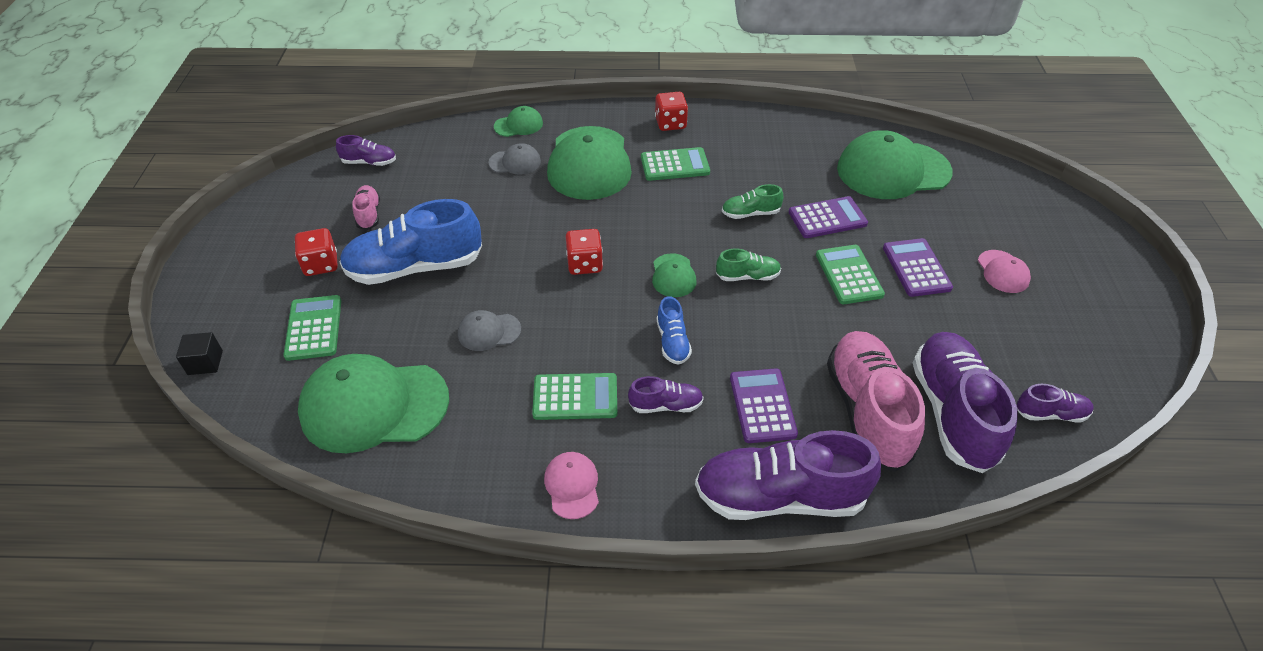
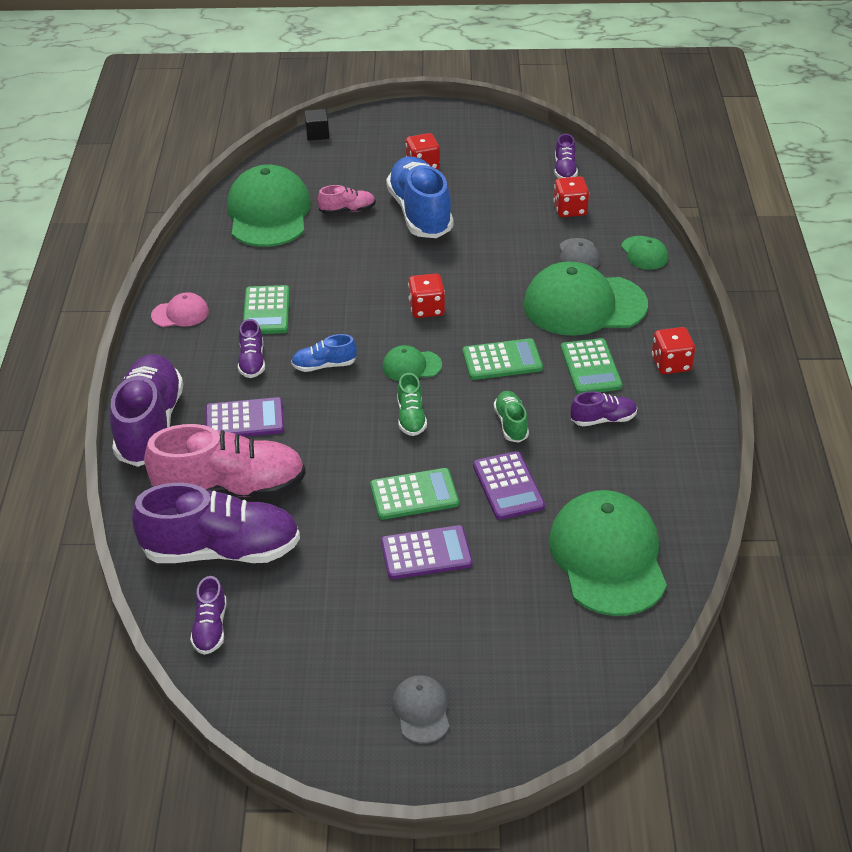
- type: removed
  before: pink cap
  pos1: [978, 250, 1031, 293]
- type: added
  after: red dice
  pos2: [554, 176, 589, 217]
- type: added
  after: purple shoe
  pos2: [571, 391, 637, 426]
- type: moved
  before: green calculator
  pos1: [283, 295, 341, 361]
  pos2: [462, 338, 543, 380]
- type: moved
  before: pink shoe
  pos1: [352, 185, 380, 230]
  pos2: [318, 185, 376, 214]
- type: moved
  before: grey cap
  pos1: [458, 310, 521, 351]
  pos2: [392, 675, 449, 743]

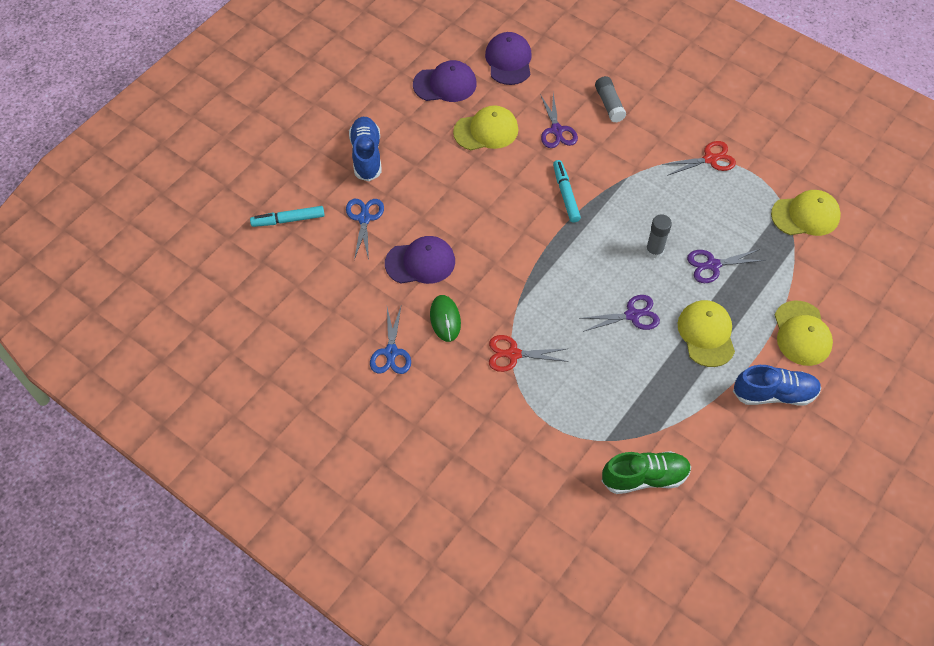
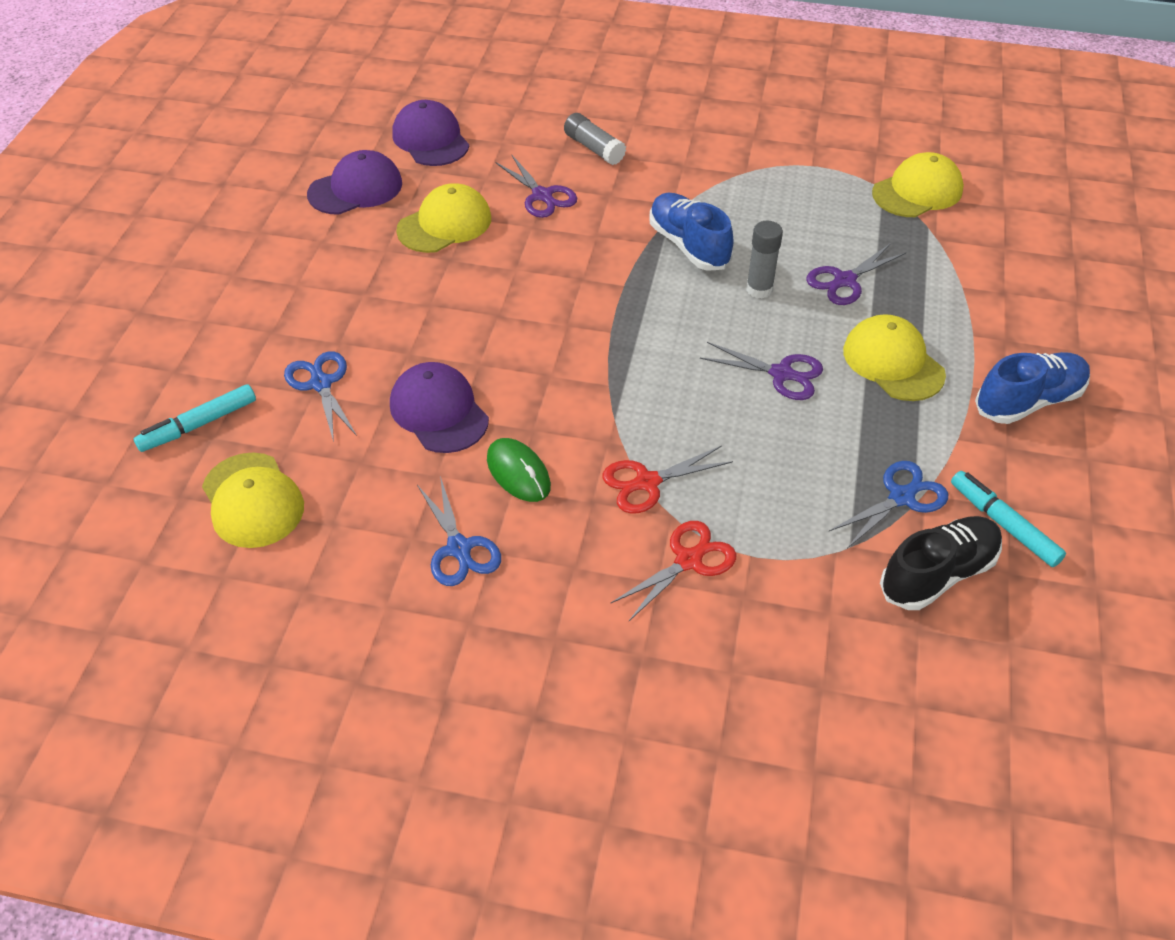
- type: added
  after: blue scissors
  pos2: [829, 461, 948, 548]
- type: moved
  before: blue shoe
  pos1: [349, 117, 382, 181]
  pos2: [650, 193, 734, 271]
- type: moved
  before: turquoise marker
  pos1: [553, 160, 581, 223]
  pos2: [951, 471, 1066, 567]
- type: moved
  before: red scissors
  pos1: [662, 141, 736, 176]
  pos2: [611, 521, 737, 621]
- type: moved
  before: yellow cap
  pos1: [775, 301, 833, 366]
  pos2: [202, 452, 304, 548]
- type: recoloured
  before: green shoe
  after: black shoe
  pos1: [602, 451, 691, 494]
  pos2: [880, 516, 1002, 610]
- type: turned
  before: purple cap
  pos1: [385, 236, 455, 284]
  pos2: [390, 362, 489, 453]
  turn: -90
- type: turned
  before: purple scissors
  pos1: [579, 295, 660, 332]
  pos2: [700, 342, 823, 400]
  turn: 60

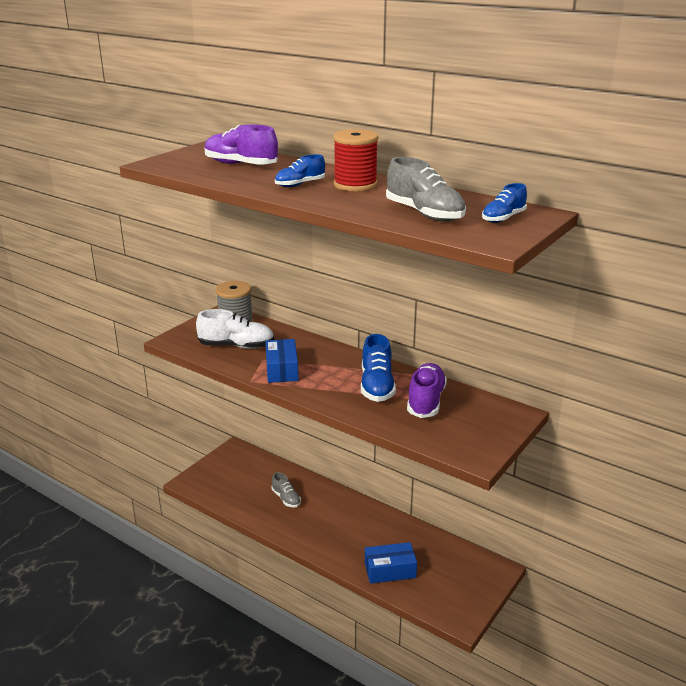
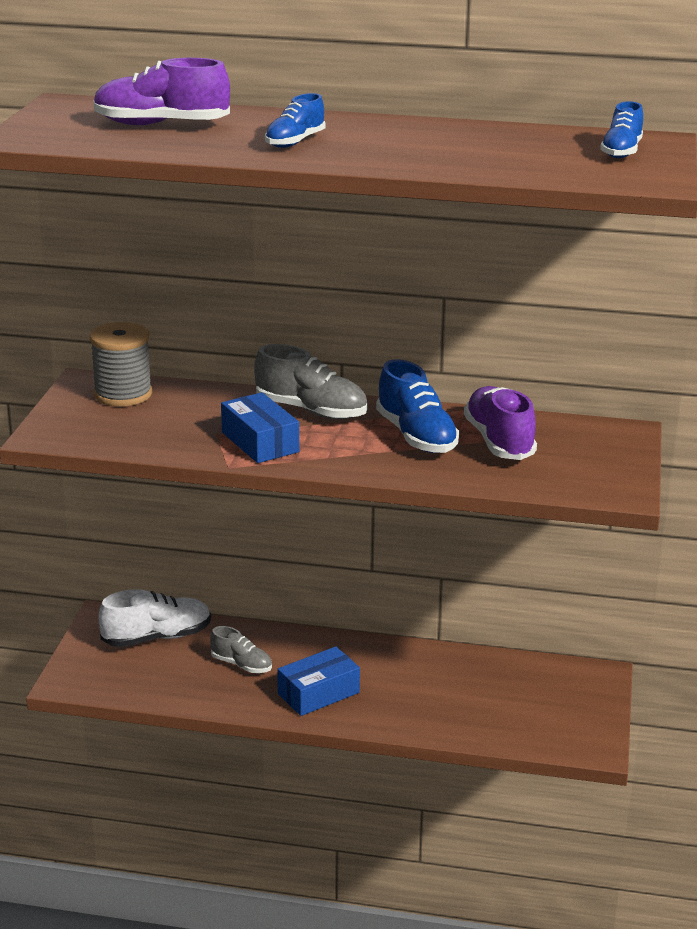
- type: removed
  before: red spool
  pos1: [333, 129, 379, 192]
- type: moved
  before: white shoe
  pos1: [196, 309, 274, 349]
  pos2: [99, 589, 211, 647]
- type: moved
  before: blue box
  pos1: [365, 542, 417, 584]
  pos2: [277, 647, 360, 716]
- type: moved
  before: grey shoe
  pos1: [386, 157, 466, 222]
  pos2: [254, 344, 367, 420]

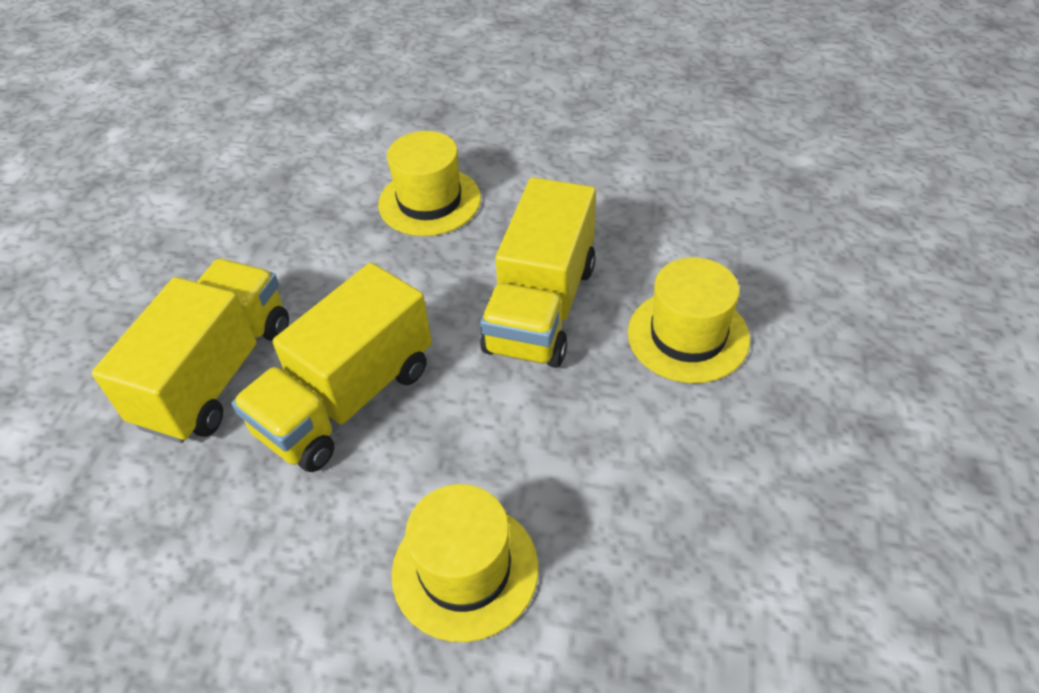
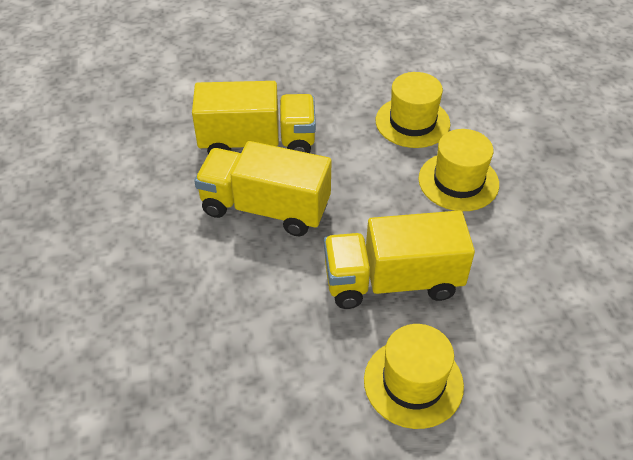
- type: moved
  before: yellow hat
  pos1: [391, 484, 539, 642]
  pos2: [376, 72, 450, 148]

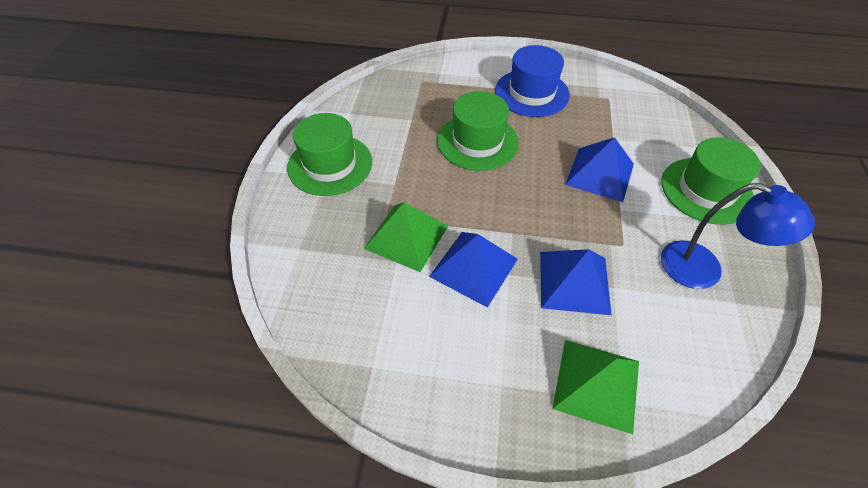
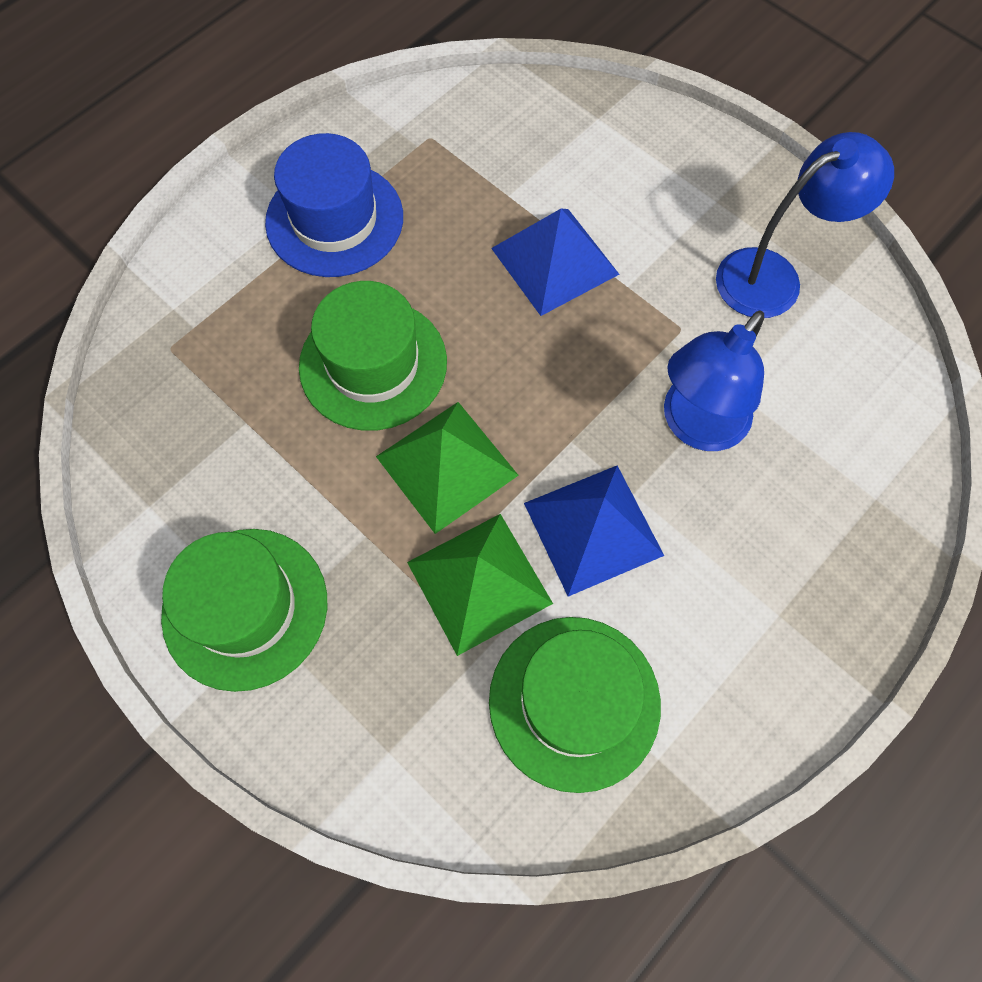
- type: moved
  before: green pyramid
  pos1: [552, 340, 639, 434]
  pos2: [376, 402, 519, 534]
- type: moved
  before: green hat
  pos1: [662, 137, 761, 225]
  pos2: [489, 617, 661, 793]
- type: replaced
  before: blue pyramid
  after: blue lamp
  pos1: [540, 249, 612, 315]
  pos2: [664, 310, 764, 451]

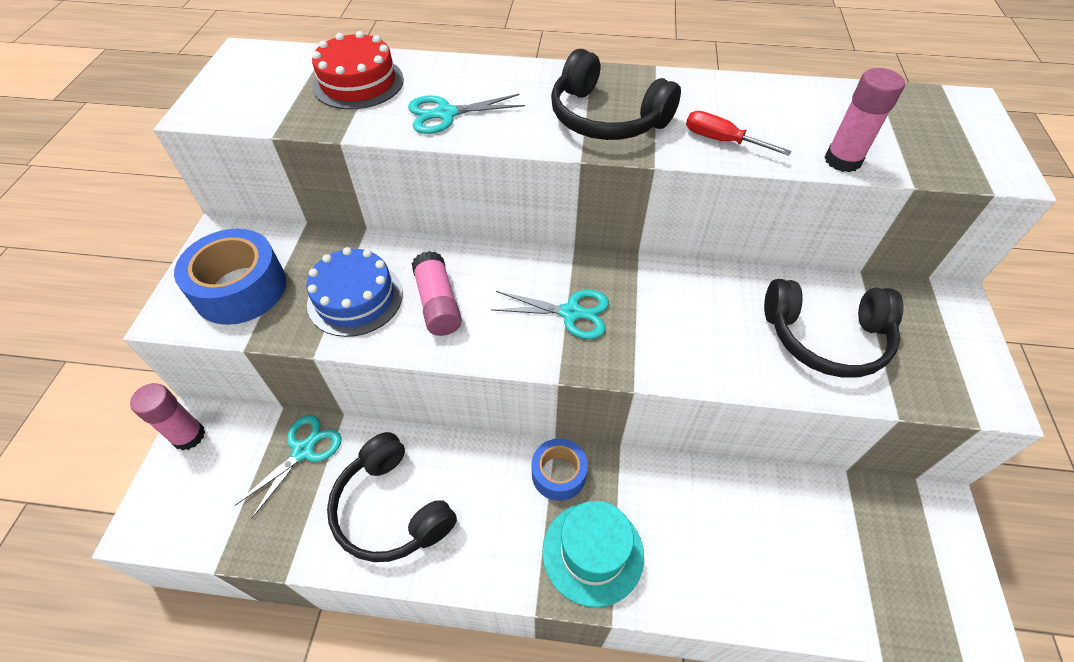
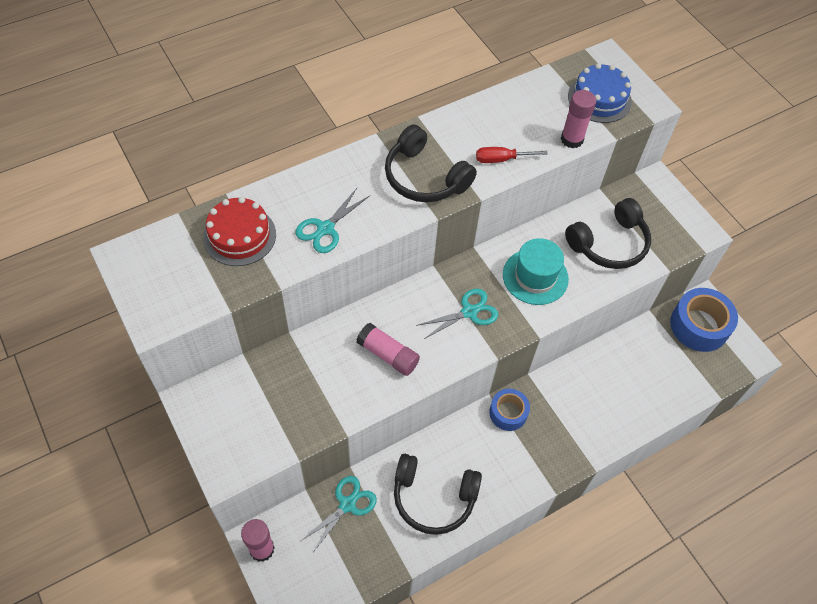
- type: moved
  before: blue tape
  pos1: [174, 229, 286, 325]
  pos2: [670, 288, 738, 352]
- type: moved
  before: blue cake
  pos1: [306, 247, 403, 337]
  pos2: [568, 63, 632, 123]
- type: moved
  before: turquoise hat
  pos1: [542, 501, 644, 607]
  pos2: [503, 238, 569, 305]
- type: turned
  before: turquoise scissors
  pos1: [235, 415, 342, 519]
  pos2: [301, 476, 377, 552]
  turn: 45
- type: turned
  before: black headphones
  pos1: [551, 49, 681, 140]
  pos2: [385, 125, 477, 202]
  turn: 45

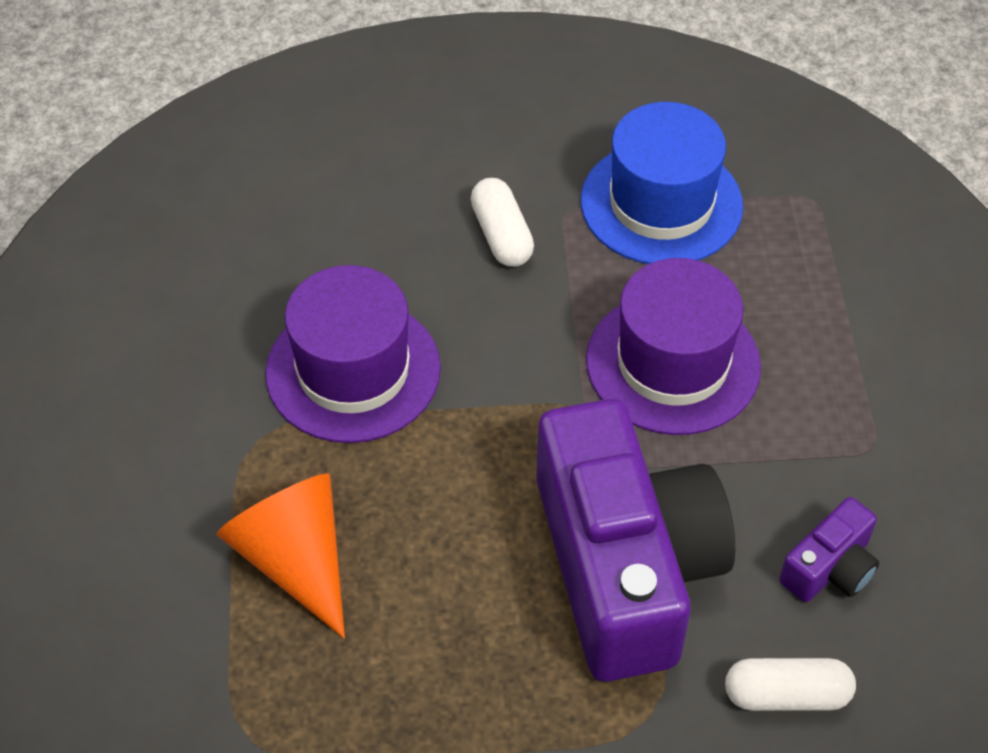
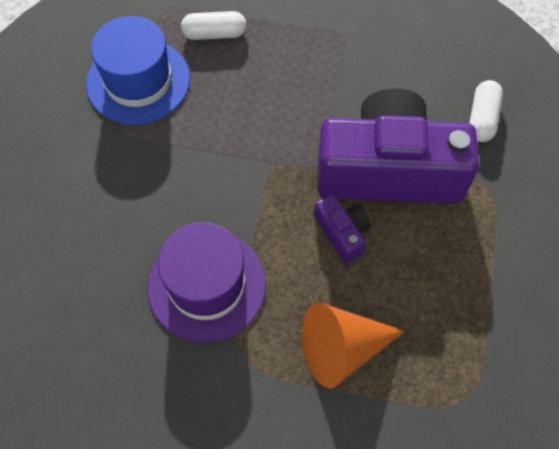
- type: removed
  before: purple hat
  pos1: [586, 258, 761, 435]
- type: moved
  before: white capsule
  pos1: [471, 178, 534, 267]
  pos2: [181, 11, 247, 40]
- type: moved
  before: purple camera
  pos1: [779, 497, 879, 602]
  pos2: [314, 194, 371, 264]

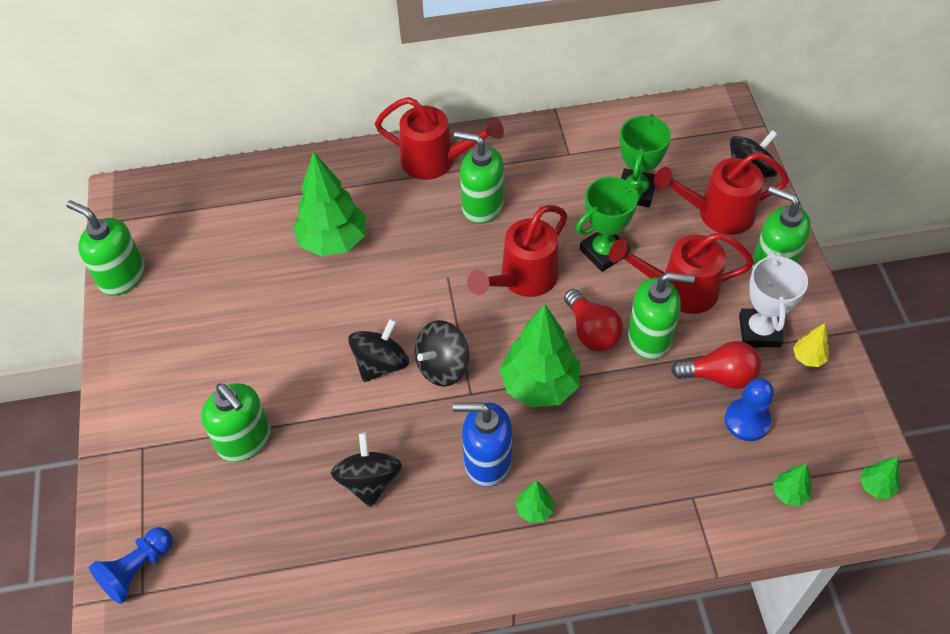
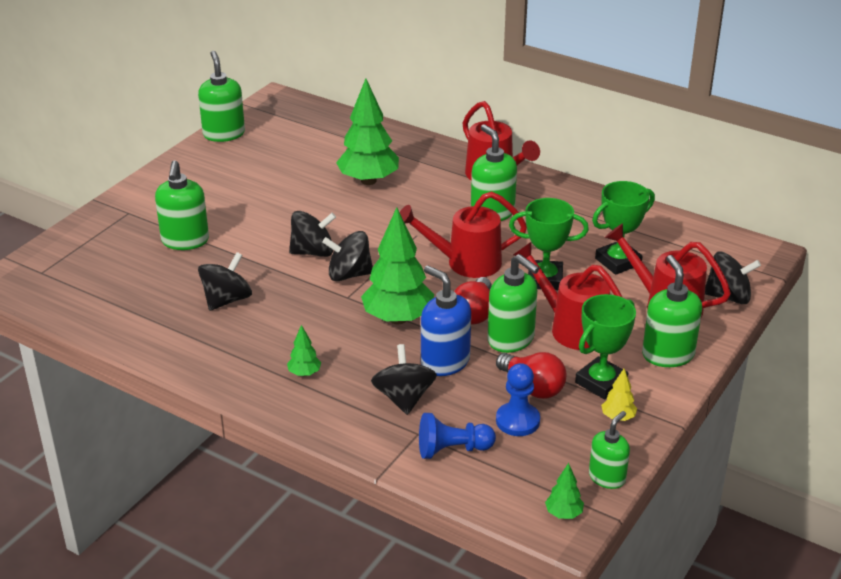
- type: removed
  before: green tree
  pos1: [773, 464, 812, 506]
- type: added
  after: black spinning top
  pos2: [371, 344, 437, 415]
- type: added
  after: green soap dispenser
  pos2: [589, 411, 630, 489]
- type: moved
  before: blue pawn
  pos1: [89, 527, 173, 604]
  pos2: [419, 413, 496, 459]
- type: moved
  before: blue soap dispenser
  pos1: [453, 402, 512, 487]
  pos2: [421, 266, 471, 376]
- type: recoloured
  before: white trophy
  after: green trophy
  pos1: [739, 251, 808, 347]
  pos2: [575, 294, 636, 399]

